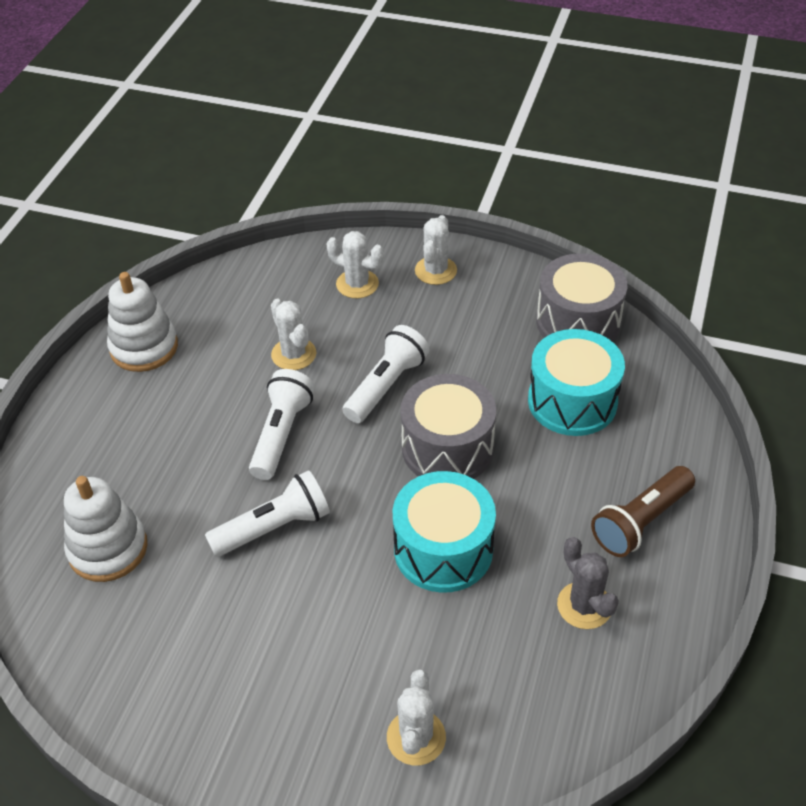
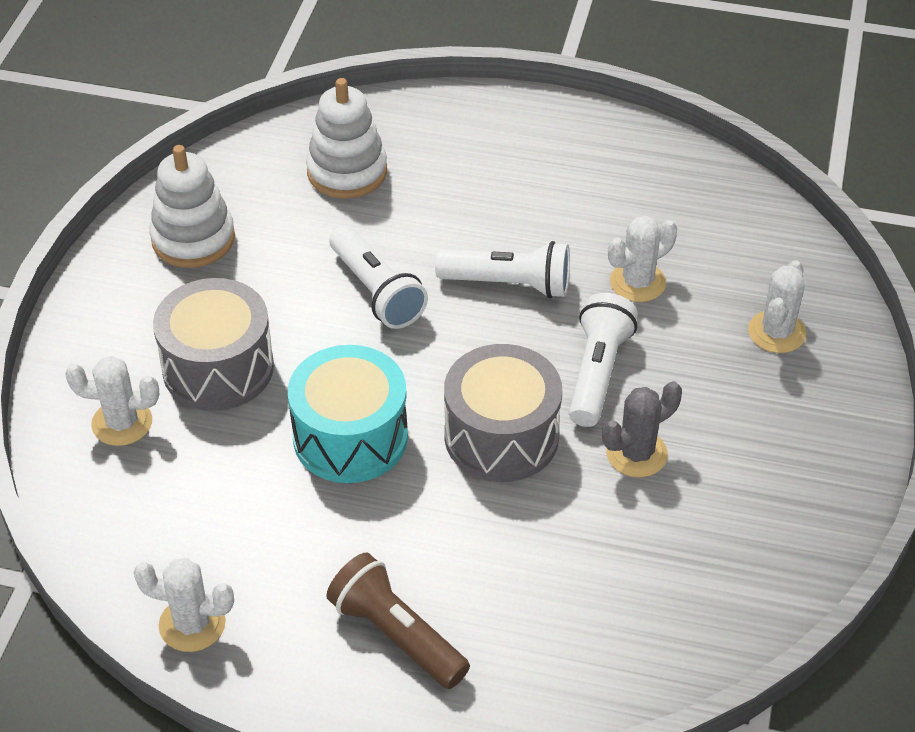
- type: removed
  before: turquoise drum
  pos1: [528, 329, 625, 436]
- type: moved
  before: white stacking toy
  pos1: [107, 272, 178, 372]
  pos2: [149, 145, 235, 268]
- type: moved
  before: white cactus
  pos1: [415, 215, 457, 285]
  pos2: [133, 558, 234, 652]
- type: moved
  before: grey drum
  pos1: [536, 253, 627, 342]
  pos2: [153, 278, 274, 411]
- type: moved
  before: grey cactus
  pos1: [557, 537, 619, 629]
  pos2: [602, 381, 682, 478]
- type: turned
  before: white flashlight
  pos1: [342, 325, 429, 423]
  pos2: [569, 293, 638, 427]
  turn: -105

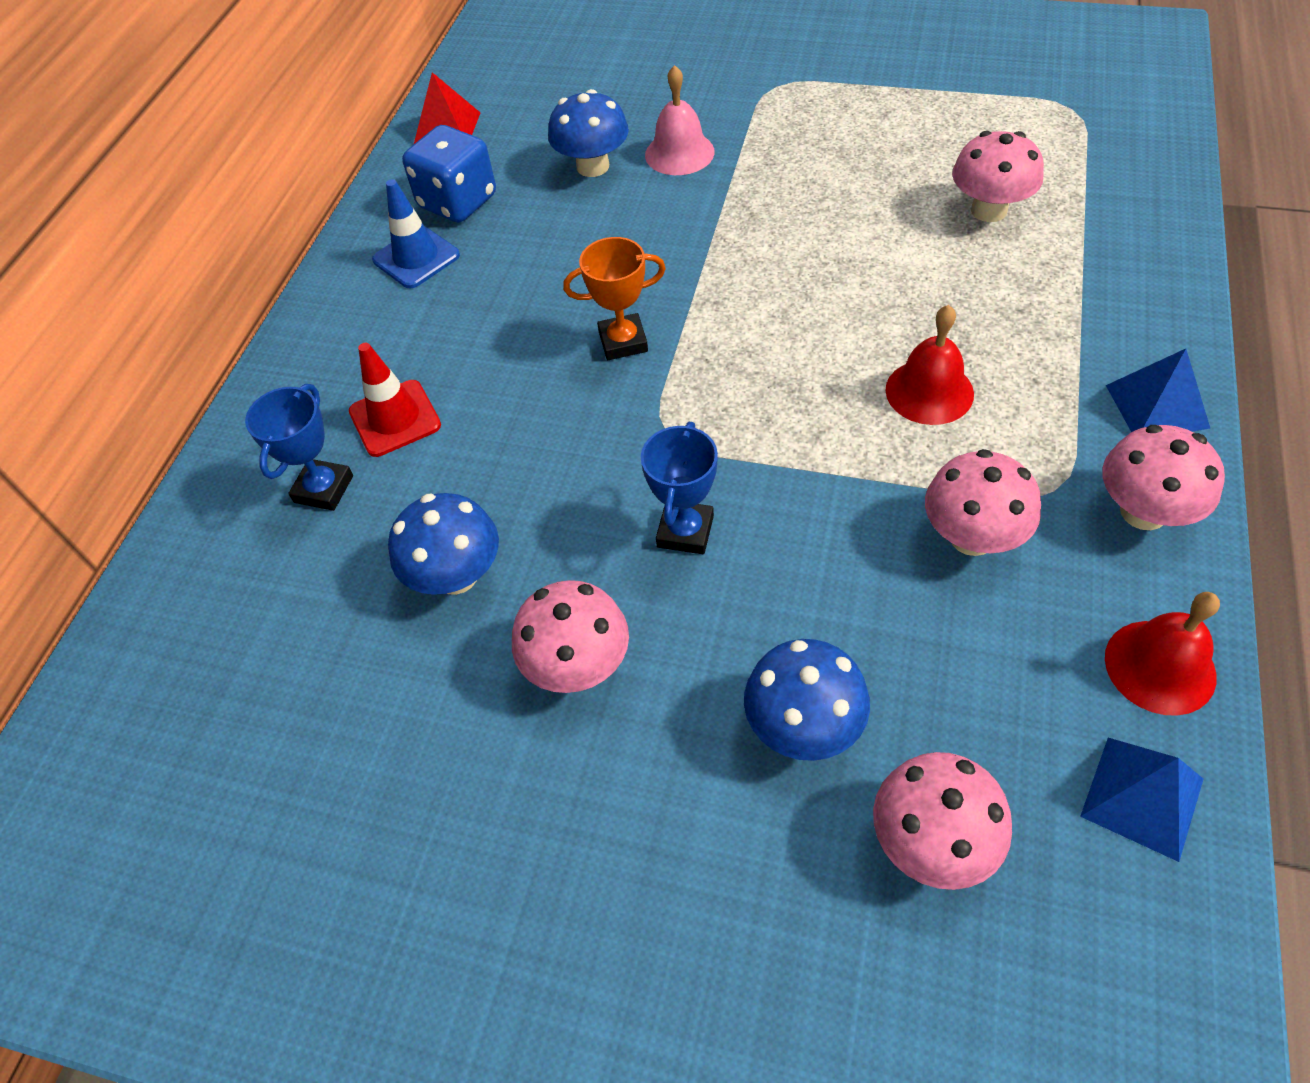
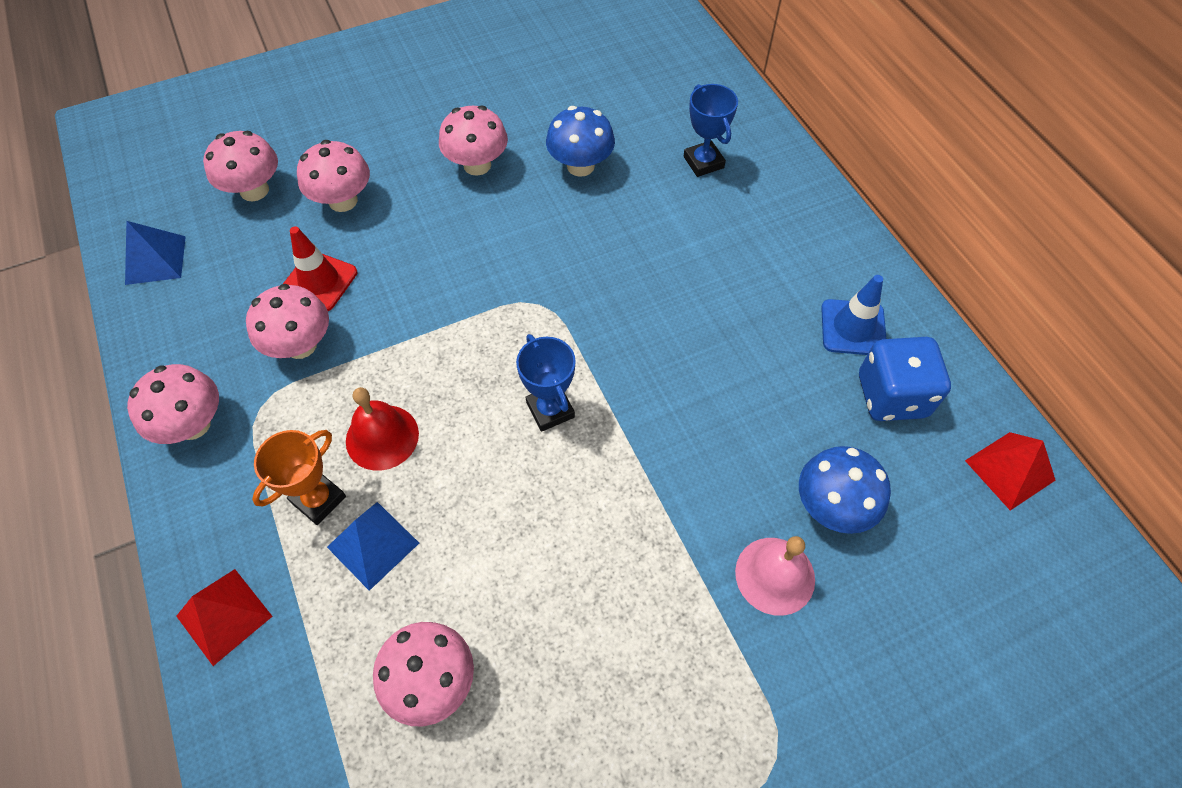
- type: removed
  before: red bell
  pos1: [1105, 592, 1220, 716]
- type: added
  after: red pyramid
  pos2: [176, 569, 273, 666]
- type: moved
  before: red traffic cone
  pos1: [349, 343, 441, 457]
  pos2: [283, 226, 357, 311]
- type: moved
  before: orange trophy
  pos1: [563, 237, 666, 360]
  pos2: [252, 430, 346, 525]
- type: moved
  before: blue trophy
  pos1: [641, 422, 718, 554]
  pos2: [516, 334, 576, 432]
- type: moved
  before: blue pyramid
  pos1: [1106, 349, 1210, 432]
  pos2: [327, 502, 419, 591]
- type: recoloured
  before: blue mushroom
  after: pink mushroom
  pos1: [744, 639, 870, 761]
  pos2: [297, 140, 370, 212]

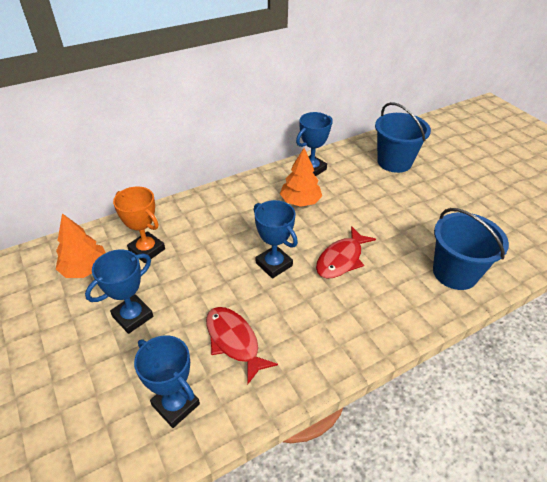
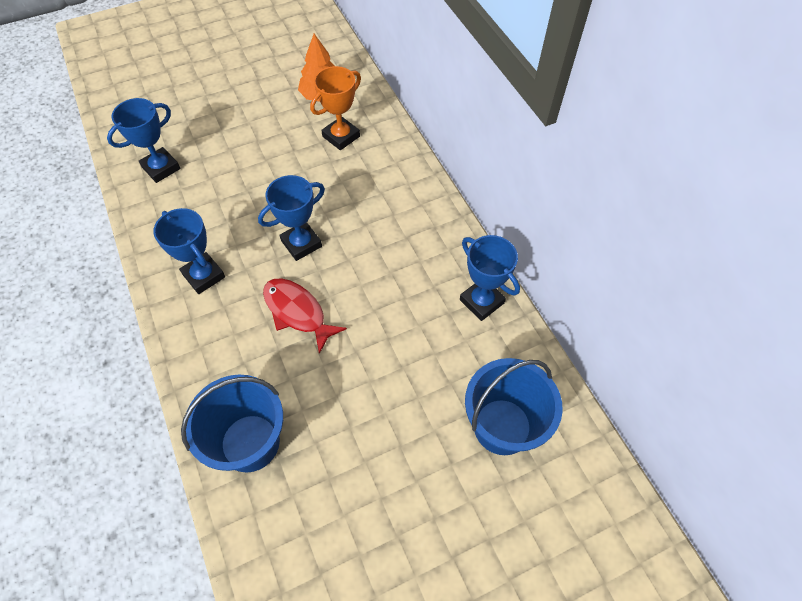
- type: removed
  before: red fish
  pos1: [206, 307, 278, 385]
- type: removed
  before: orange tree
  pos1: [280, 148, 322, 207]
- type: moved
  before: blue trophy
  pos1: [85, 250, 153, 334]
  pos2: [153, 208, 225, 294]

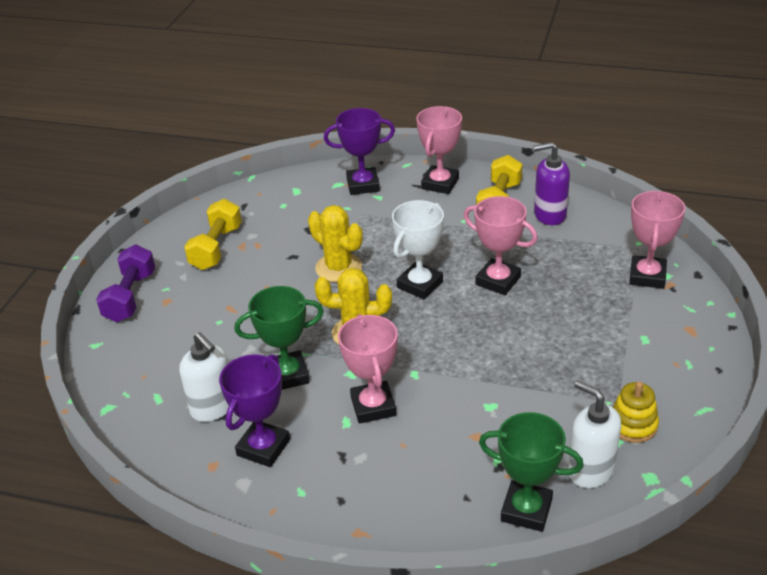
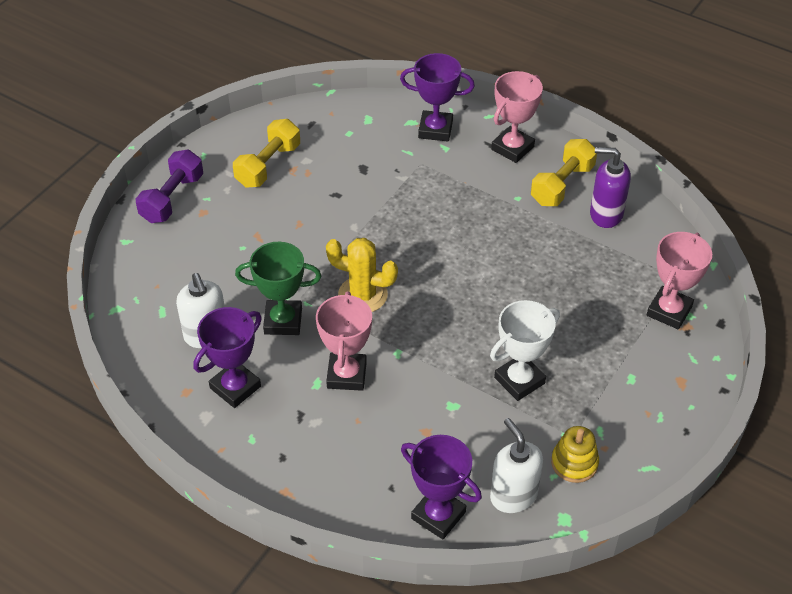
- type: removed
  before: yellow cactus
  pos1: [308, 205, 363, 282]
- type: removed
  before: pink trophy
  pos1: [464, 196, 538, 295]
- type: moved
  before: white trophy
  pos1: [392, 200, 444, 299]
  pos2: [490, 300, 560, 401]
- type: recoloured
  before: green trophy
  after: purple trophy
  pos1: [479, 412, 584, 532]
  pos2: [401, 435, 482, 539]

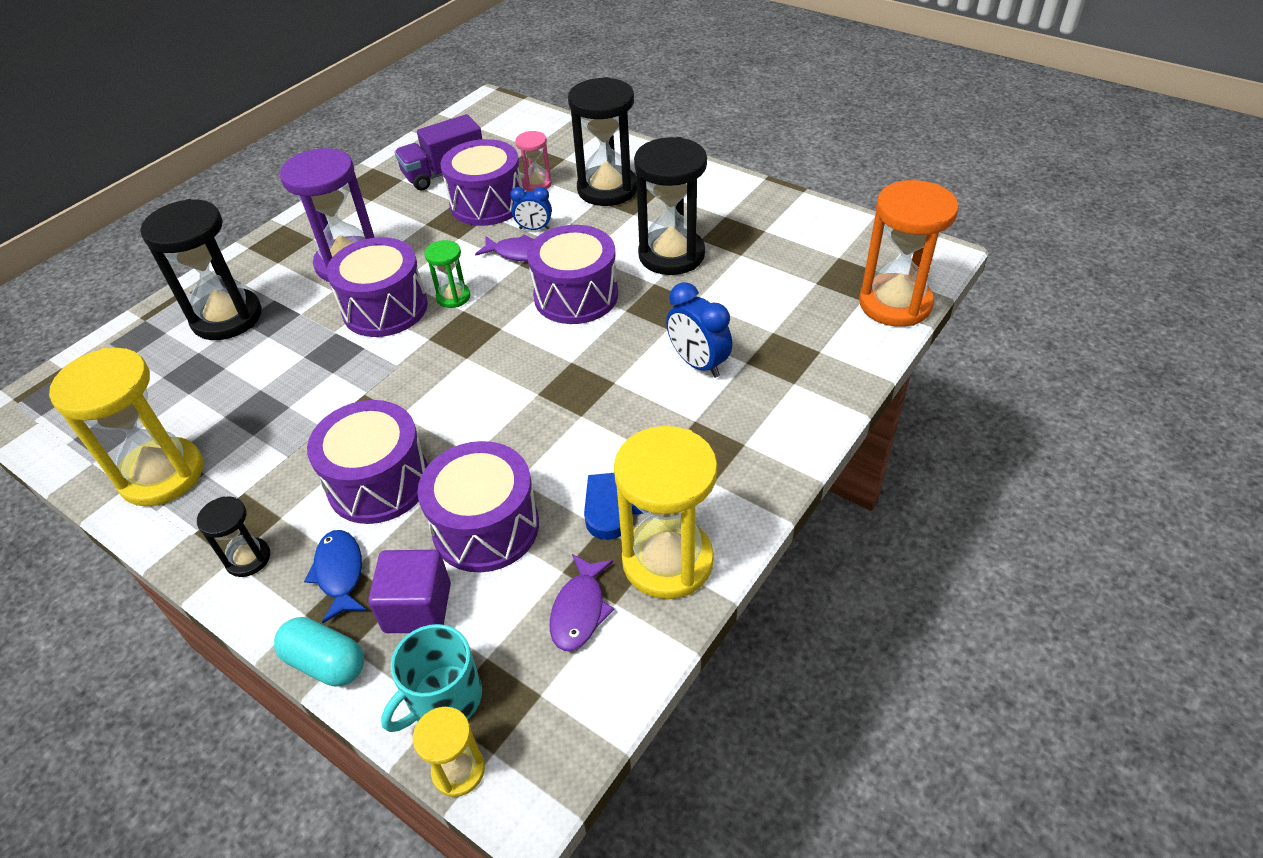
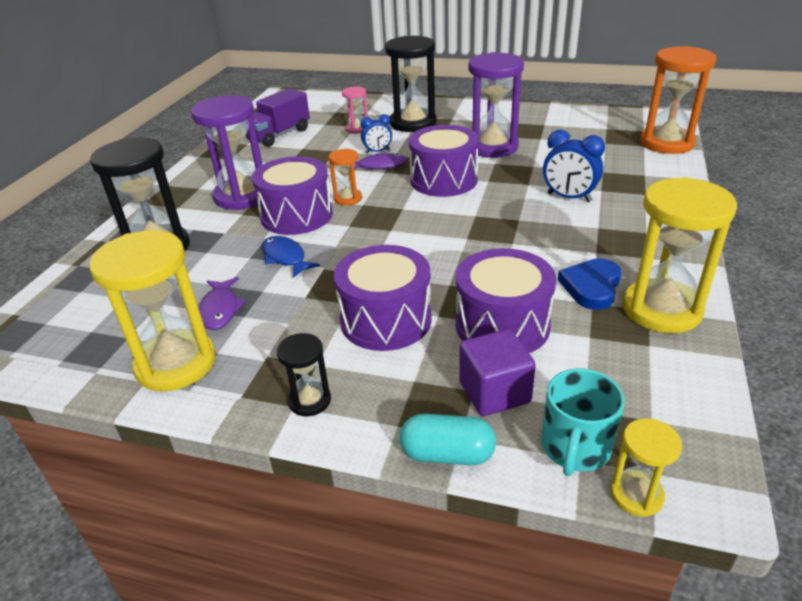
- type: removed
  before: purple drum
  pos1: [440, 139, 523, 226]
- type: moved
  before: blue fish
  pos1: [304, 530, 367, 623]
  pos2: [263, 236, 320, 278]
- type: moved
  before: purple fish
  pos1: [550, 554, 614, 651]
  pos2: [199, 277, 246, 330]
- type: recoloured
  before: green hourglass
  after: orange hourglass
  pos1: [424, 240, 470, 308]
  pos2: [329, 149, 362, 206]
- type: recoloured
  before: black hourglass
  after: purple hourglass
  pos1: [634, 137, 707, 275]
  pos2: [469, 52, 524, 158]

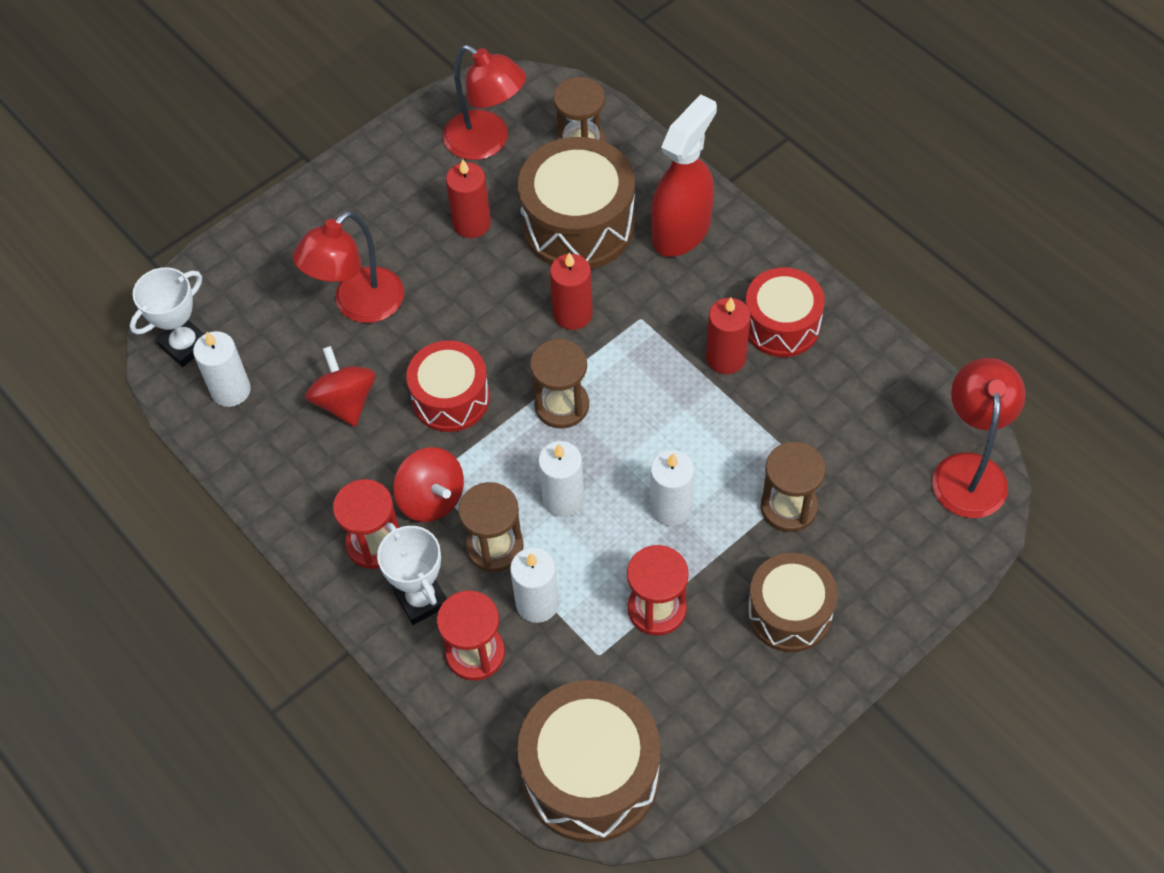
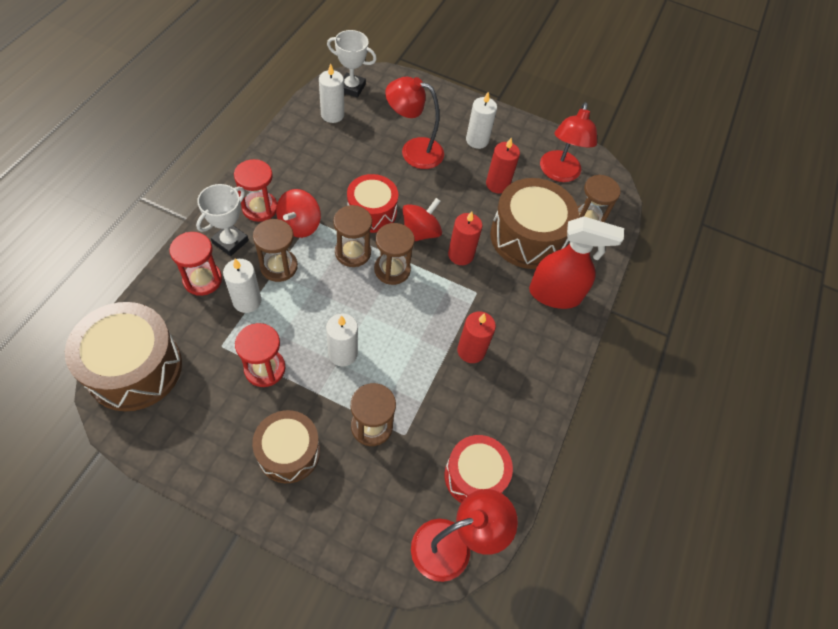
- type: added
  after: brown hourglass
  pos2: [333, 205, 372, 267]
- type: moved
  before: red spinning top
  pos1: [305, 346, 375, 427]
  pos2: [403, 198, 442, 241]
- type: moved
  before: white candle
  pos1: [538, 441, 584, 517]
  pos2: [466, 91, 497, 149]
- type: moved
  before: red drum
  pos1: [746, 267, 825, 357]
  pos2: [445, 435, 513, 503]

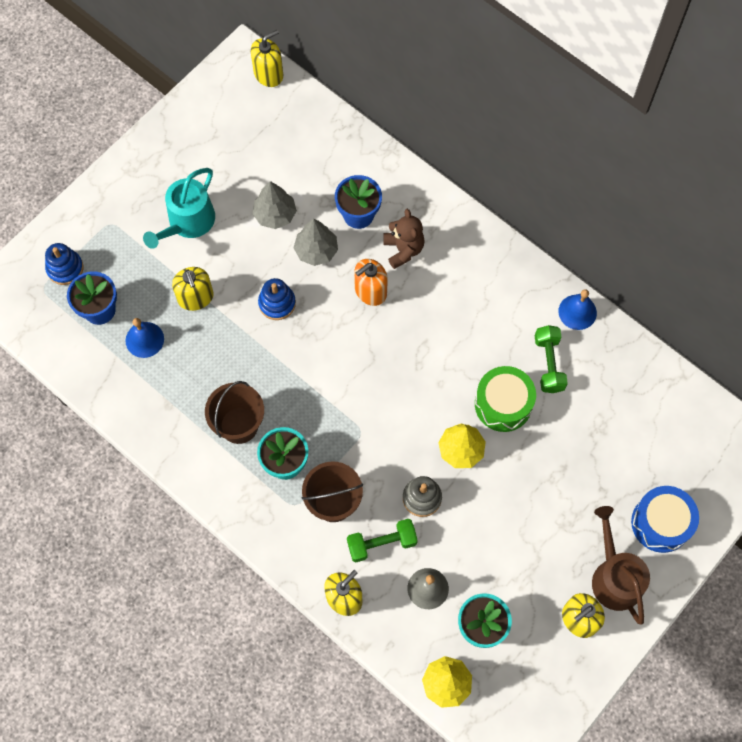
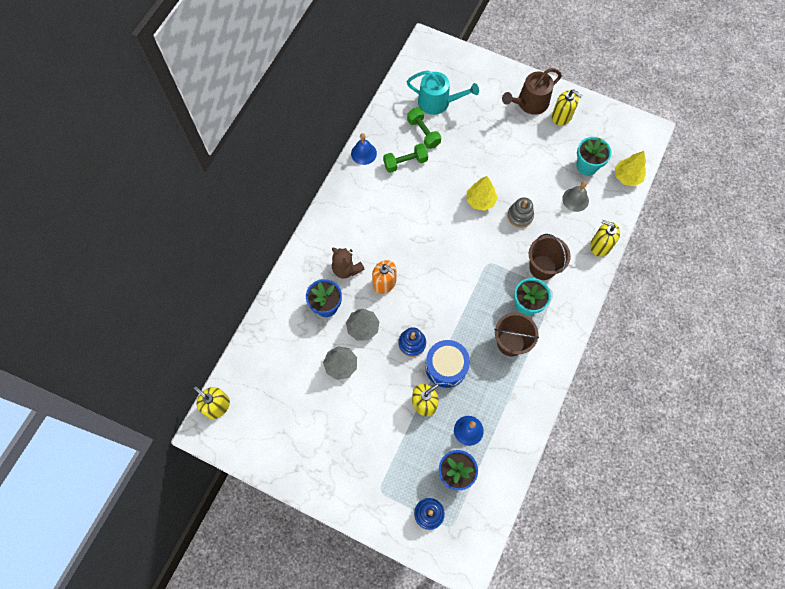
- type: removed
  before: green drum
  pos1: [475, 366, 536, 432]
- type: moved
  before: turquoise watering can
  pos1: [143, 168, 215, 249]
  pos2: [407, 70, 479, 115]
- type: moved
  before: green dumbbell
  pos1: [347, 519, 418, 562]
  pos2: [407, 108, 441, 149]
- type: moved
  before: blue drum
  pos1: [631, 486, 699, 553]
  pos2: [425, 340, 470, 388]
- type: turned
  before: brown teddy bear
  pos1: [384, 209, 425, 269]
  pos2: [332, 248, 365, 278]
  turn: -105

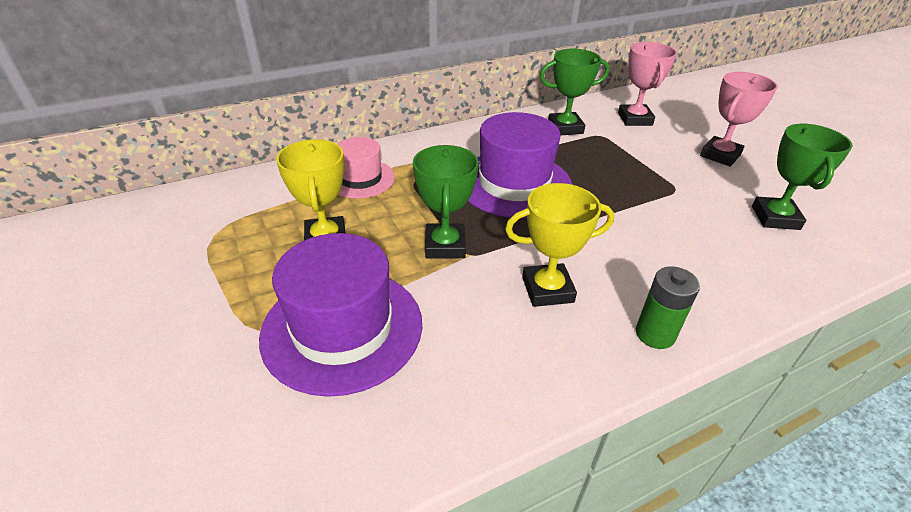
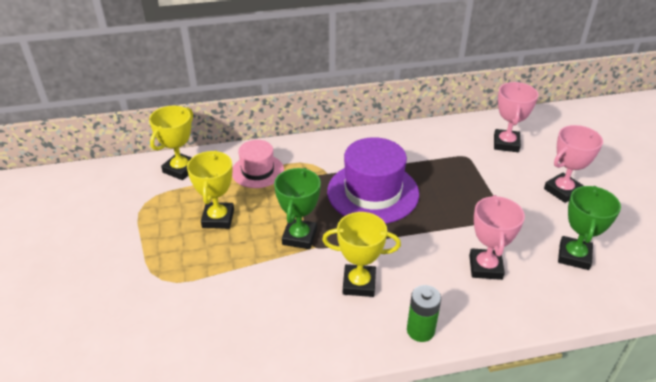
- type: removed
  before: purple hat
  pos1: [259, 233, 422, 397]
- type: removed
  before: green trophy
  pos1: [540, 49, 610, 136]
- type: added
  after: yellow trophy
  pos2: [149, 106, 193, 180]
- type: added
  after: pink trophy
  pos2: [469, 195, 525, 280]

